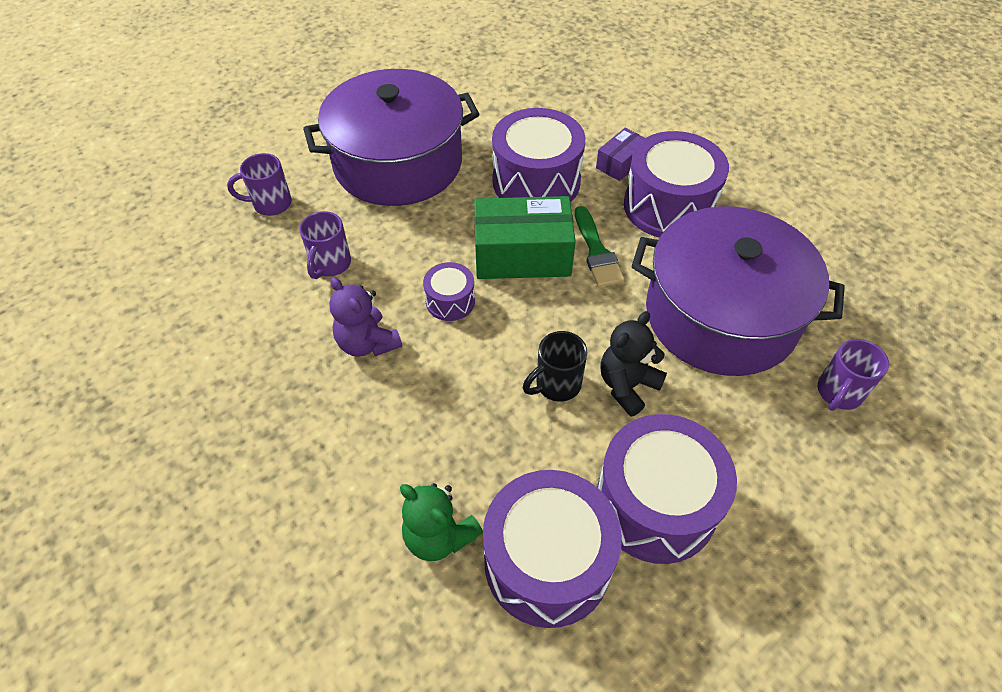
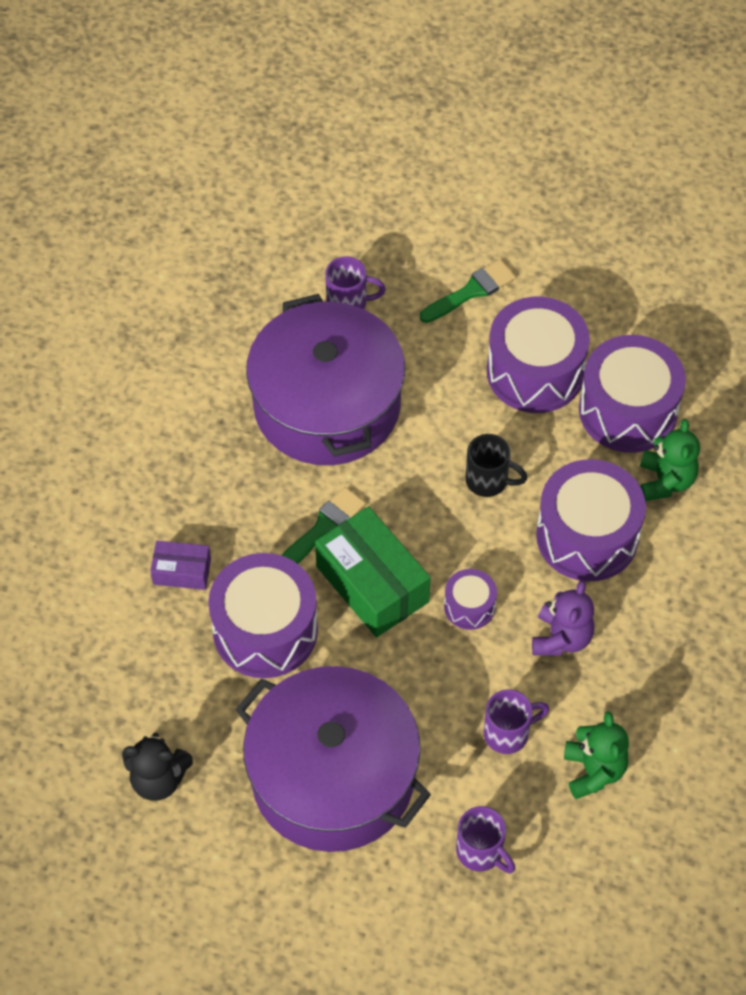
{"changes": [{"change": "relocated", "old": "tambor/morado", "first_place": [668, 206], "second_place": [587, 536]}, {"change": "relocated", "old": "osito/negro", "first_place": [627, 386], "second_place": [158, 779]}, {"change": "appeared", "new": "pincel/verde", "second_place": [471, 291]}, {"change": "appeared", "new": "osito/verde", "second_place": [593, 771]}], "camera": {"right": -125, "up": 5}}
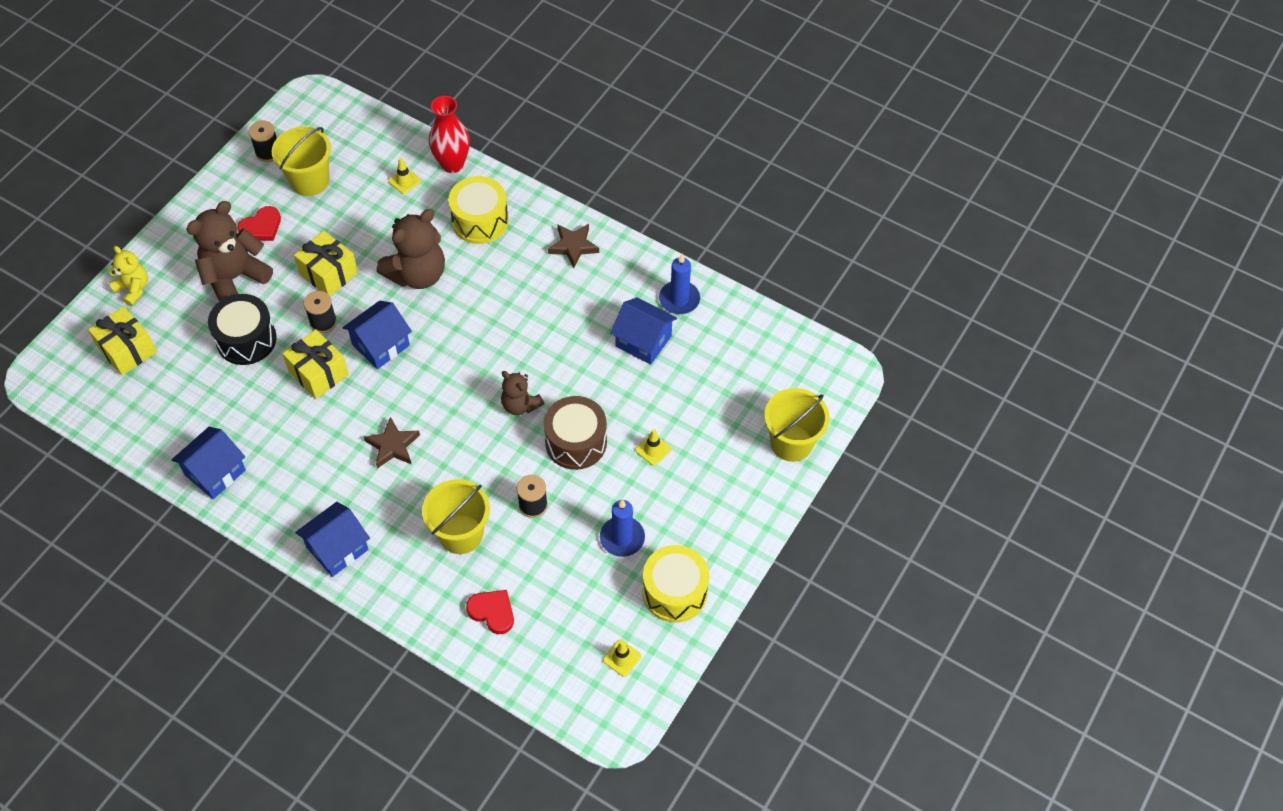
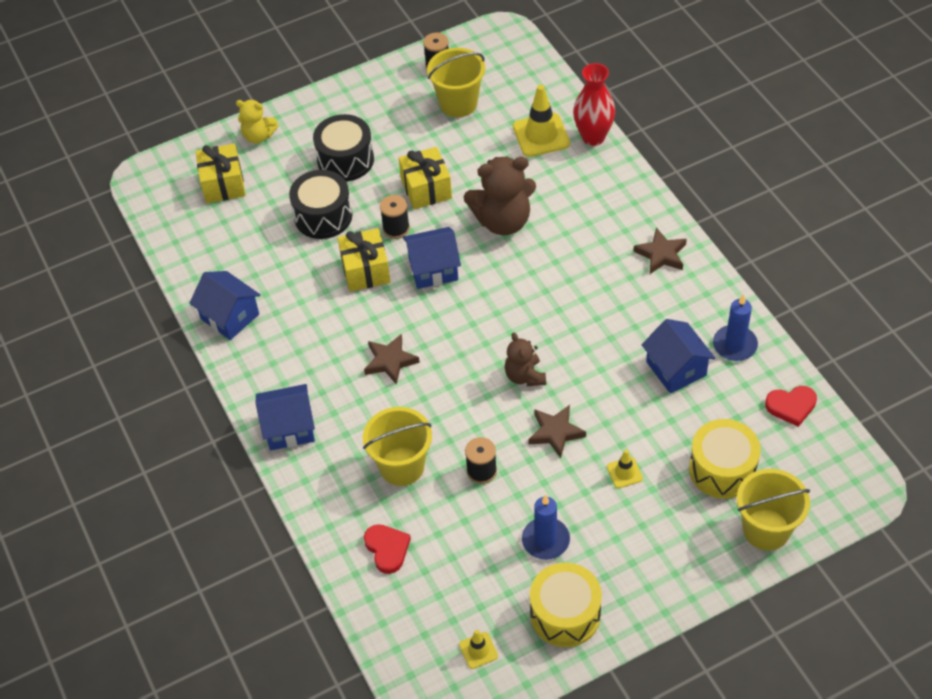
{"changes": [{"change": "size", "old": "cono de tráfico/amarillo", "first_place": [404, 181], "second_place": [541, 135], "factor": 1.93}, {"change": "relocated", "old": "tambor/amarillo", "first_place": [480, 221], "second_place": [722, 469]}, {"change": "exchanged", "old": "osito/marrón", "new": "tambor/negro", "first_place": [235, 277], "second_place": [345, 160]}, {"change": "relocated", "old": "corazón/rojo", "first_place": [261, 227], "second_place": [791, 406]}, {"change": "spun", "old": "osito/amarillo", "first_place": [133, 289], "second_place": [258, 136], "degrees": 120}, {"change": "exchanged", "old": "tambor/marrón", "new": "estrella/marrón", "first_place": [576, 442], "second_place": [555, 432]}, {"change": "spun", "old": "casa/azul", "first_place": [215, 472], "second_place": [230, 316], "degrees": 60}], "camera": {"right": 35, "up": -5}}
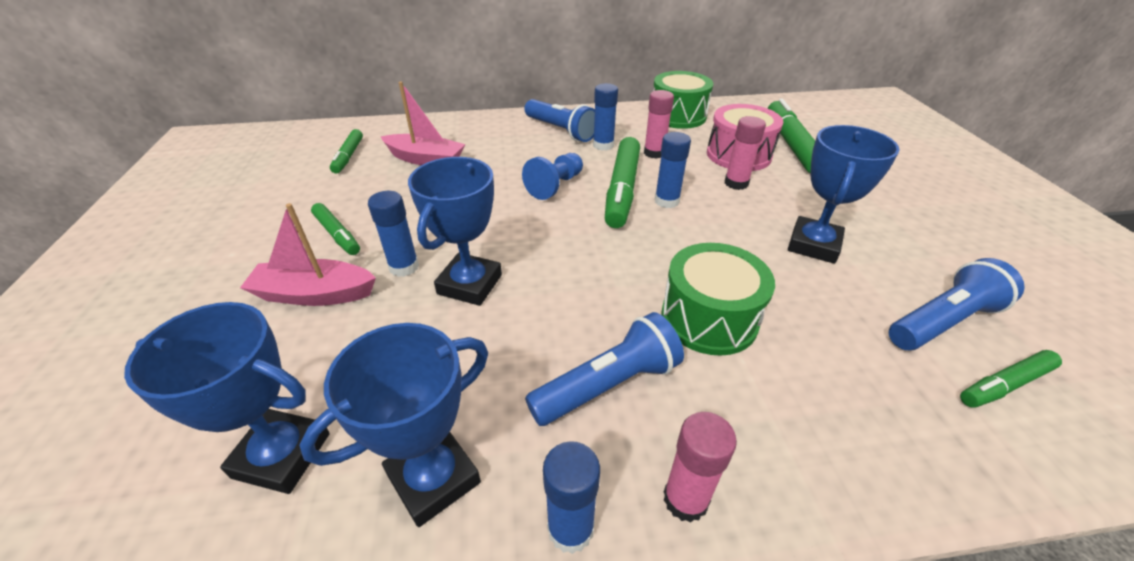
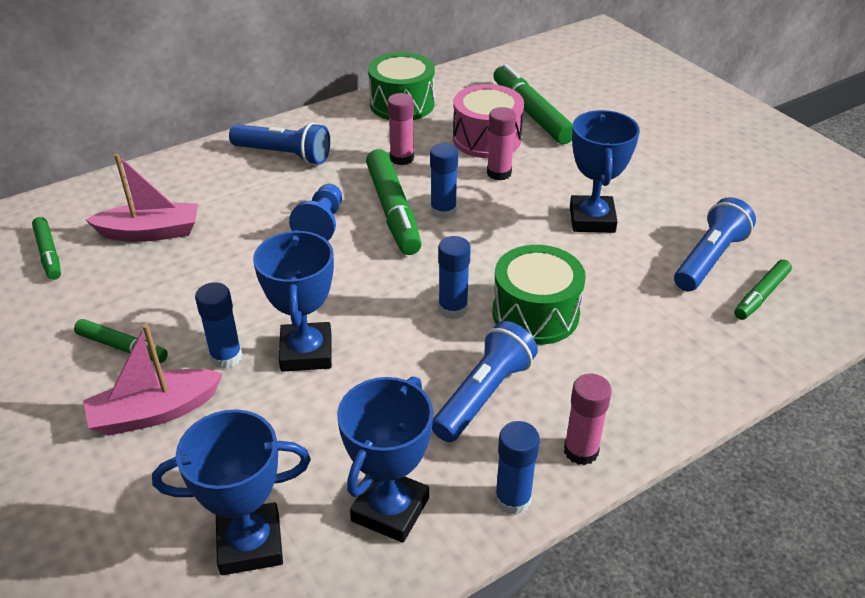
{"changes": [{"change": "relocated", "old": "barra de pegamento/azul", "first_place": [603, 145], "second_place": [453, 309]}], "camera": {"right": -25, "up": 0}}
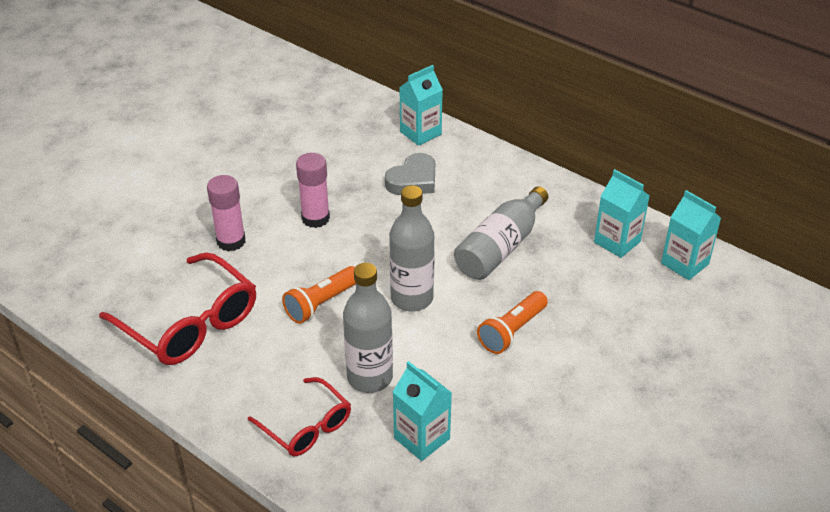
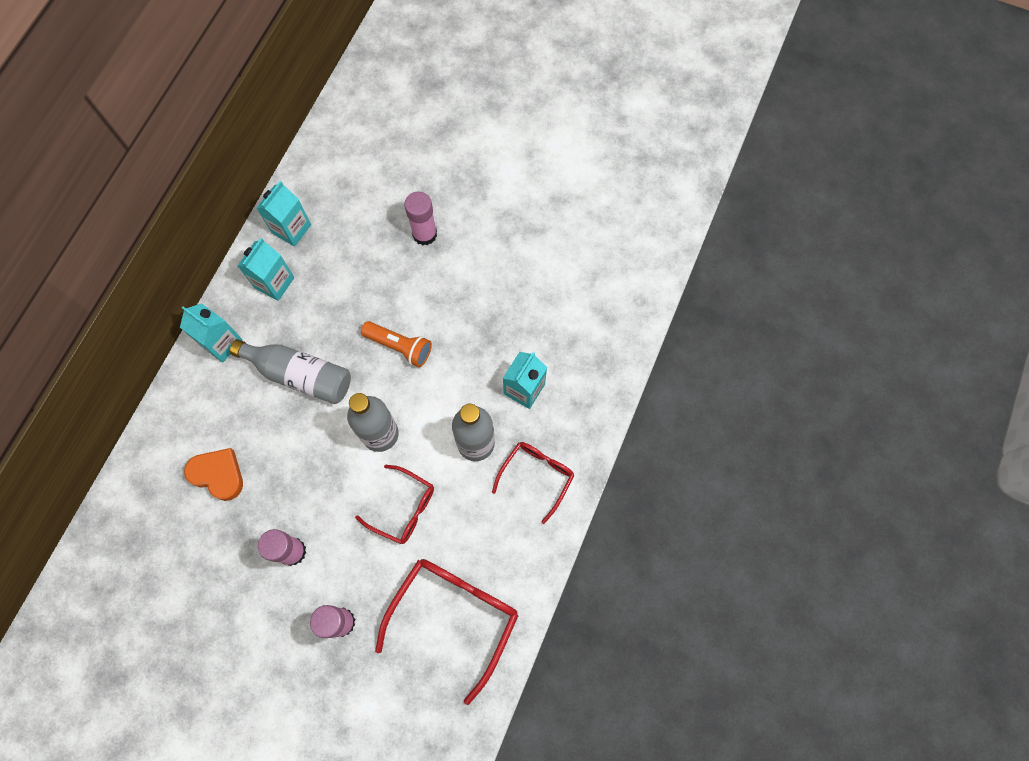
{"changes": [{"change": "relocated", "old": "cartón de leche/turquesa", "first_place": [420, 133], "second_place": [221, 343]}, {"change": "colour", "old": "corazón/gris", "new": "corazón/naranja", "first_place": [413, 180], "second_place": [218, 474]}, {"change": "exchanged", "old": "lámpara de mano/naranja", "new": "gafas/rojo", "first_place": [321, 303], "second_place": [403, 508]}, {"change": "appeared", "new": "barra de pegamento/rosa", "second_place": [424, 234]}], "camera": {"right": -105, "up": 30}}
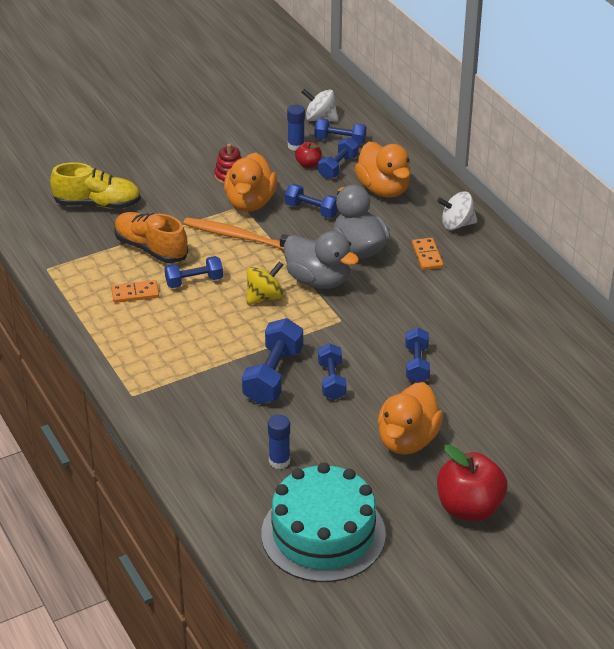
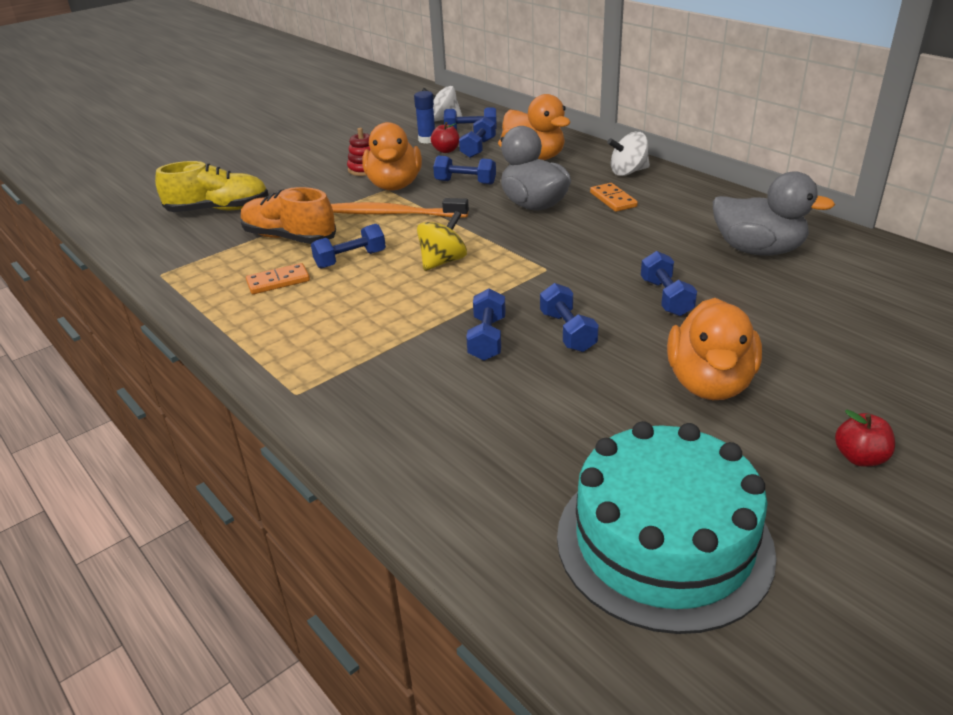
{"changes": [{"change": "relocated", "old": "pato/gris", "first_place": [318, 280], "second_place": [758, 250]}, {"change": "size", "old": "mancuerna/azul", "first_place": [273, 376], "second_place": [487, 338], "factor": 0.64}, {"change": "missing", "old": "barra de pegamento/azul", "first_place": [279, 461]}, {"change": "size", "old": "manzana/rojo", "first_place": [469, 508], "second_place": [860, 458], "factor": 0.49}], "camera": {"right": -10, "up": -5}}
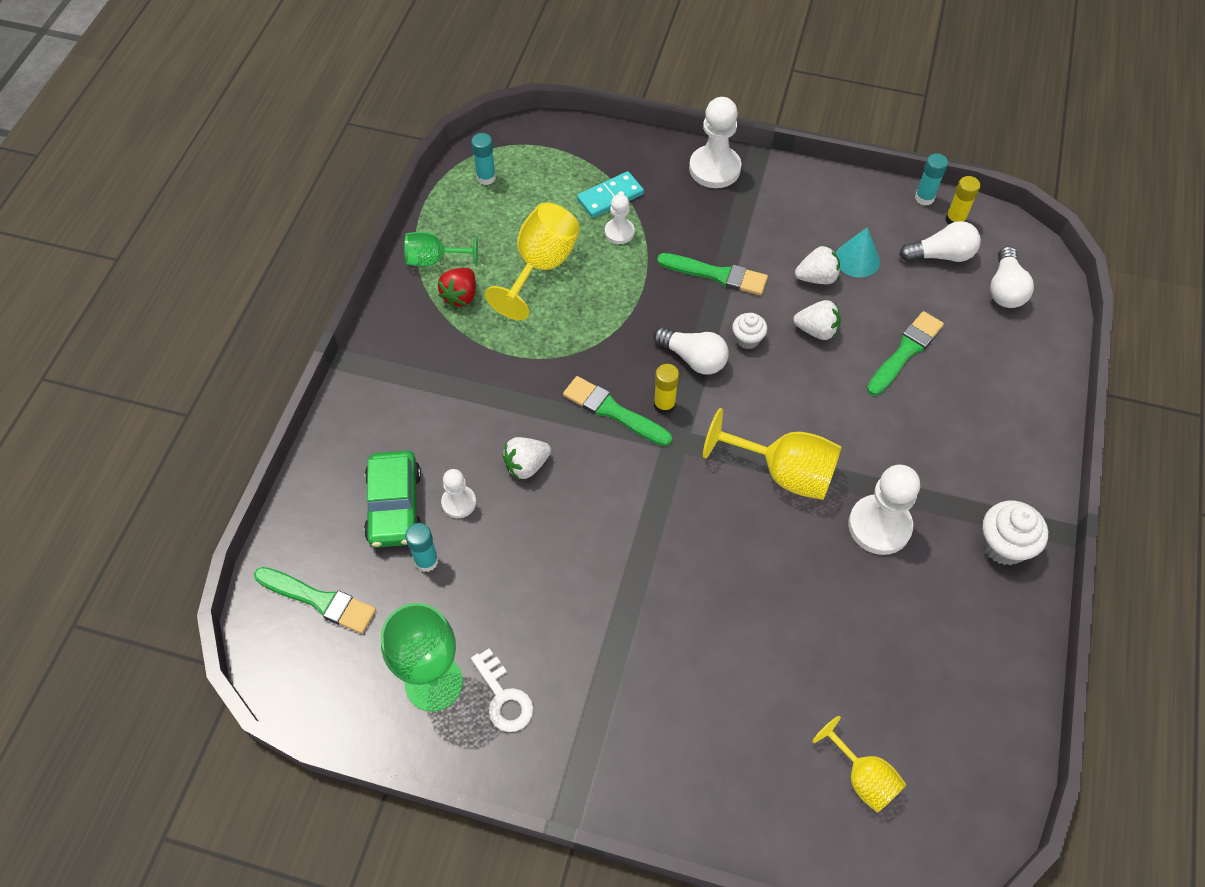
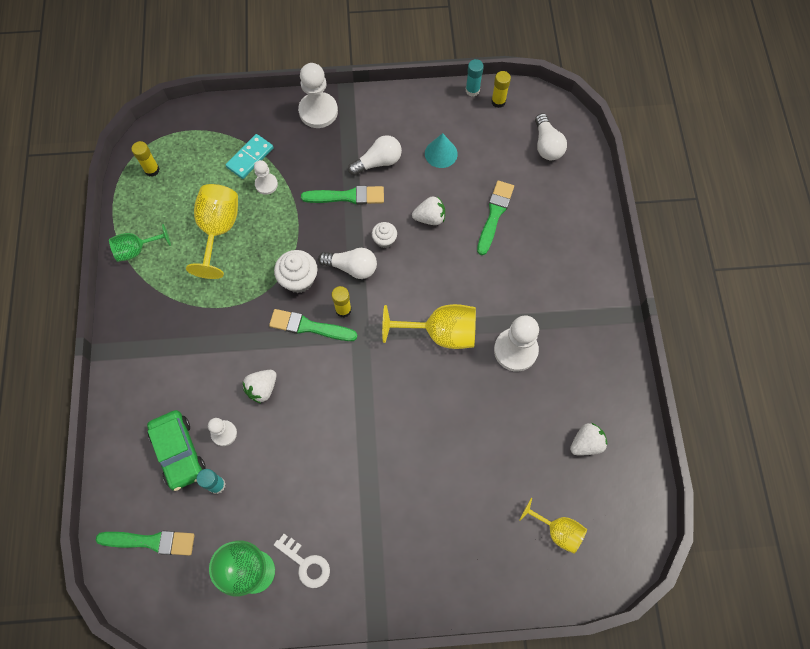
{"changes": [{"change": "colour", "old": "barra de pegamento/turquesa", "new": "barra de pegamento/amarillo", "first_place": [486, 177], "second_place": [152, 170]}, {"change": "relocated", "old": "bombilla/blanco", "first_place": [941, 255], "second_place": [378, 162]}, {"change": "relocated", "old": "fresa/blanco", "first_place": [817, 278], "second_place": [586, 443]}, {"change": "missing", "old": "fresa/rojo", "first_place": [460, 296]}, {"change": "relocated", "old": "magdalena/blanco", "first_place": [1004, 545], "second_place": [299, 279]}], "camera": {"right": -20, "up": 10}}
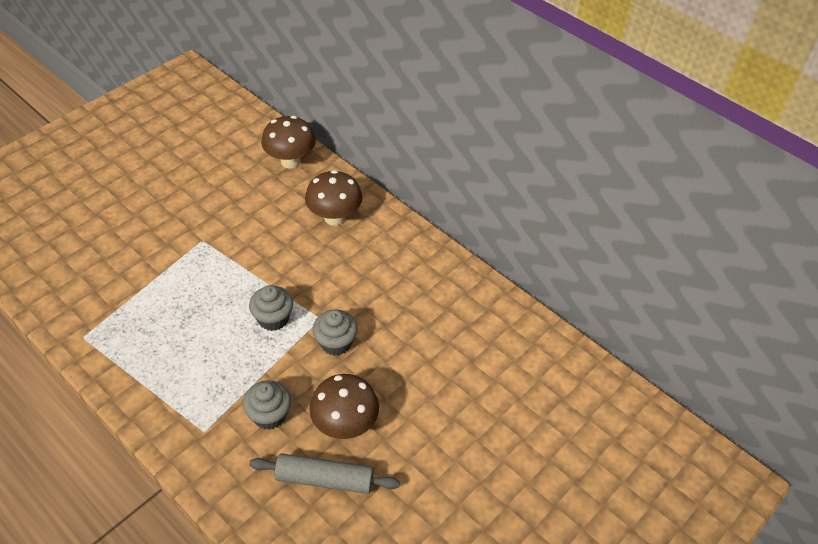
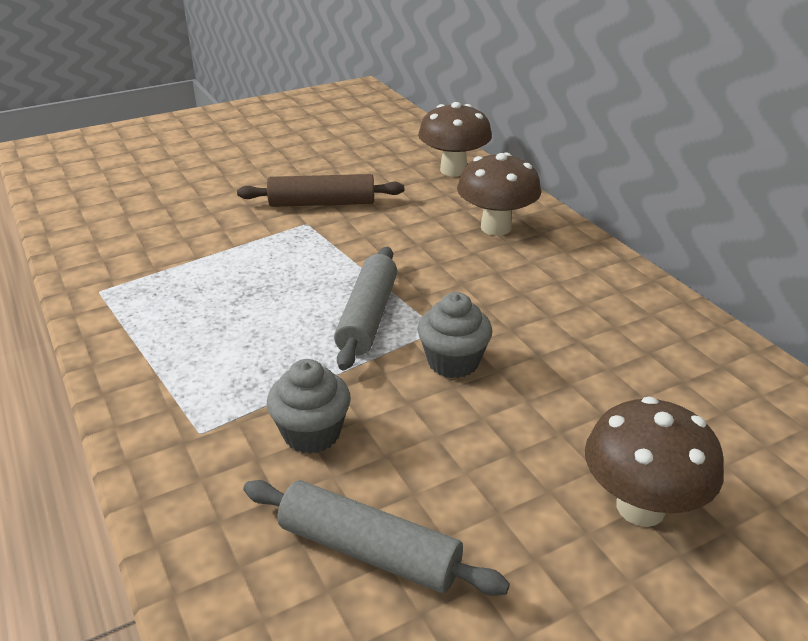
{"changes": [{"change": "exchanged", "old": "magdalena/gris", "new": "rodillo/gris", "first_place": [273, 318], "second_place": [367, 317]}, {"change": "relocated", "old": "seta/marrón", "first_place": [345, 425], "second_place": [640, 507]}, {"change": "appeared", "new": "rodillo/marrón", "second_place": [322, 203]}], "camera": {"right": 20, "up": -15}}
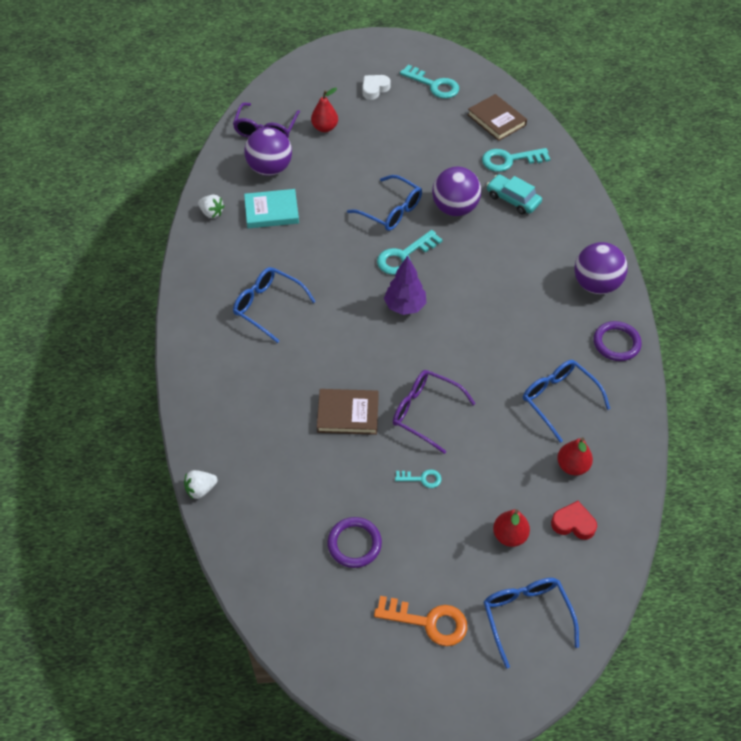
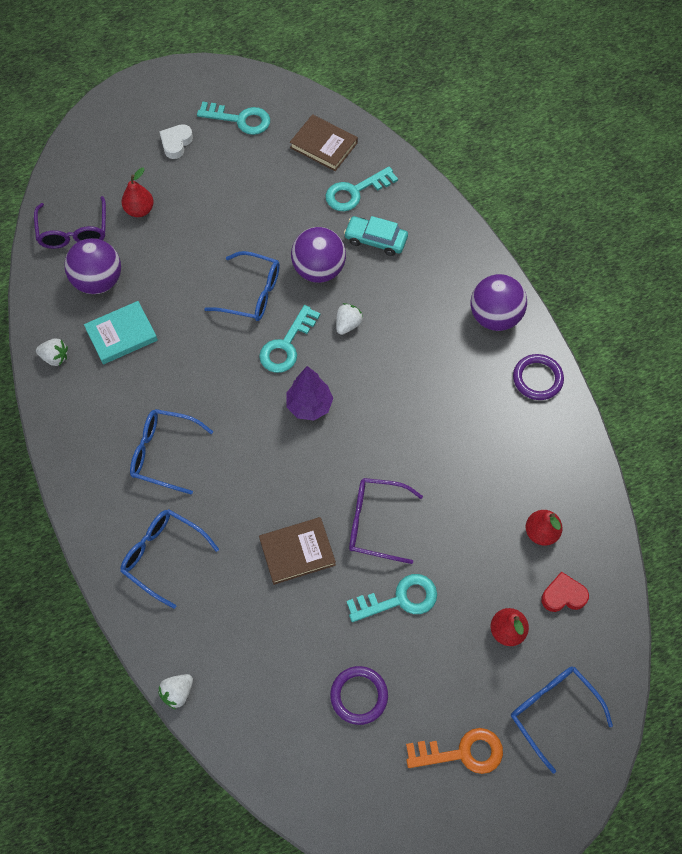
{"changes": [{"change": "relocated", "old": "gafas/azul", "first_place": [559, 400], "second_place": [163, 556]}, {"change": "size", "old": "llave/turquesa", "first_place": [422, 479], "second_place": [399, 599], "factor": 1.85}, {"change": "appeared", "new": "fresa/blanco", "second_place": [348, 324]}], "camera": {"right": -20, "up": 10}}
